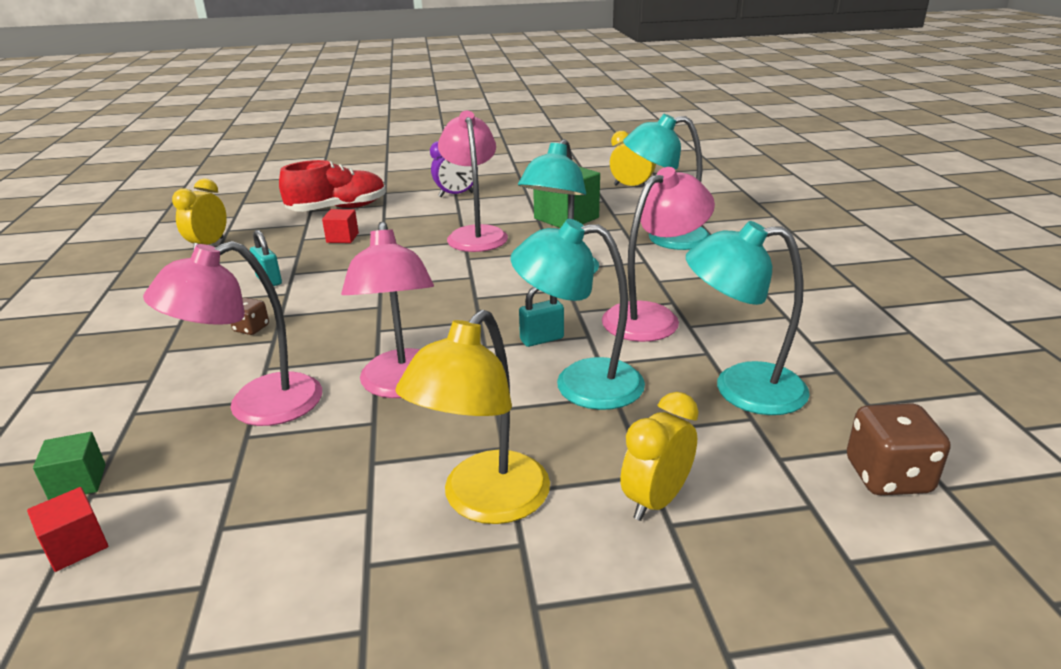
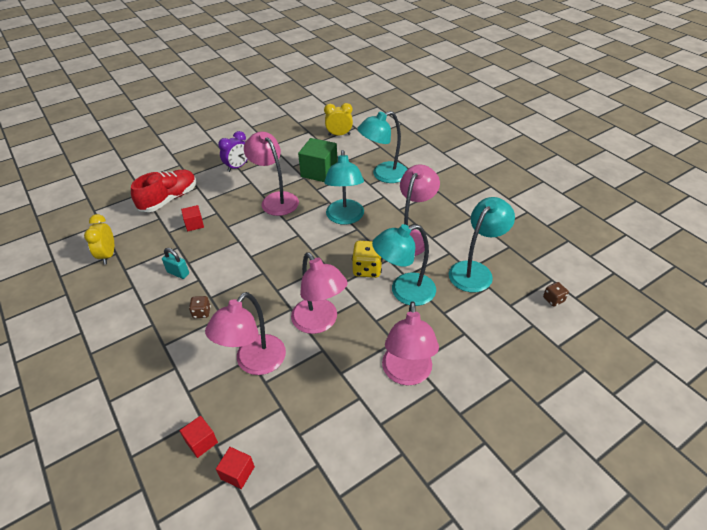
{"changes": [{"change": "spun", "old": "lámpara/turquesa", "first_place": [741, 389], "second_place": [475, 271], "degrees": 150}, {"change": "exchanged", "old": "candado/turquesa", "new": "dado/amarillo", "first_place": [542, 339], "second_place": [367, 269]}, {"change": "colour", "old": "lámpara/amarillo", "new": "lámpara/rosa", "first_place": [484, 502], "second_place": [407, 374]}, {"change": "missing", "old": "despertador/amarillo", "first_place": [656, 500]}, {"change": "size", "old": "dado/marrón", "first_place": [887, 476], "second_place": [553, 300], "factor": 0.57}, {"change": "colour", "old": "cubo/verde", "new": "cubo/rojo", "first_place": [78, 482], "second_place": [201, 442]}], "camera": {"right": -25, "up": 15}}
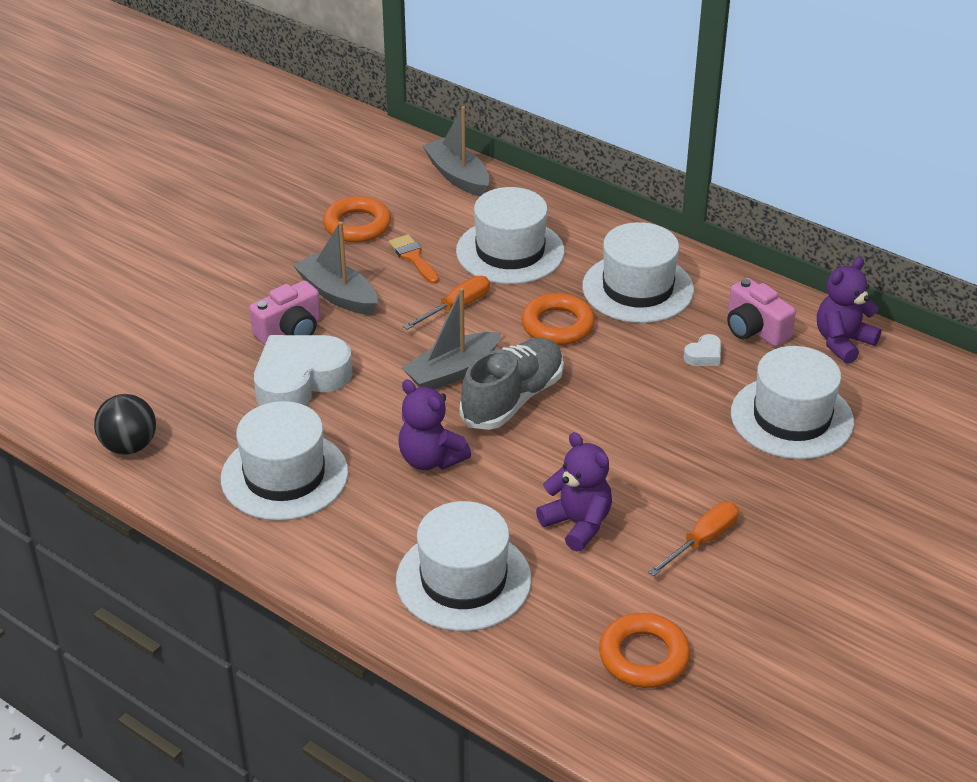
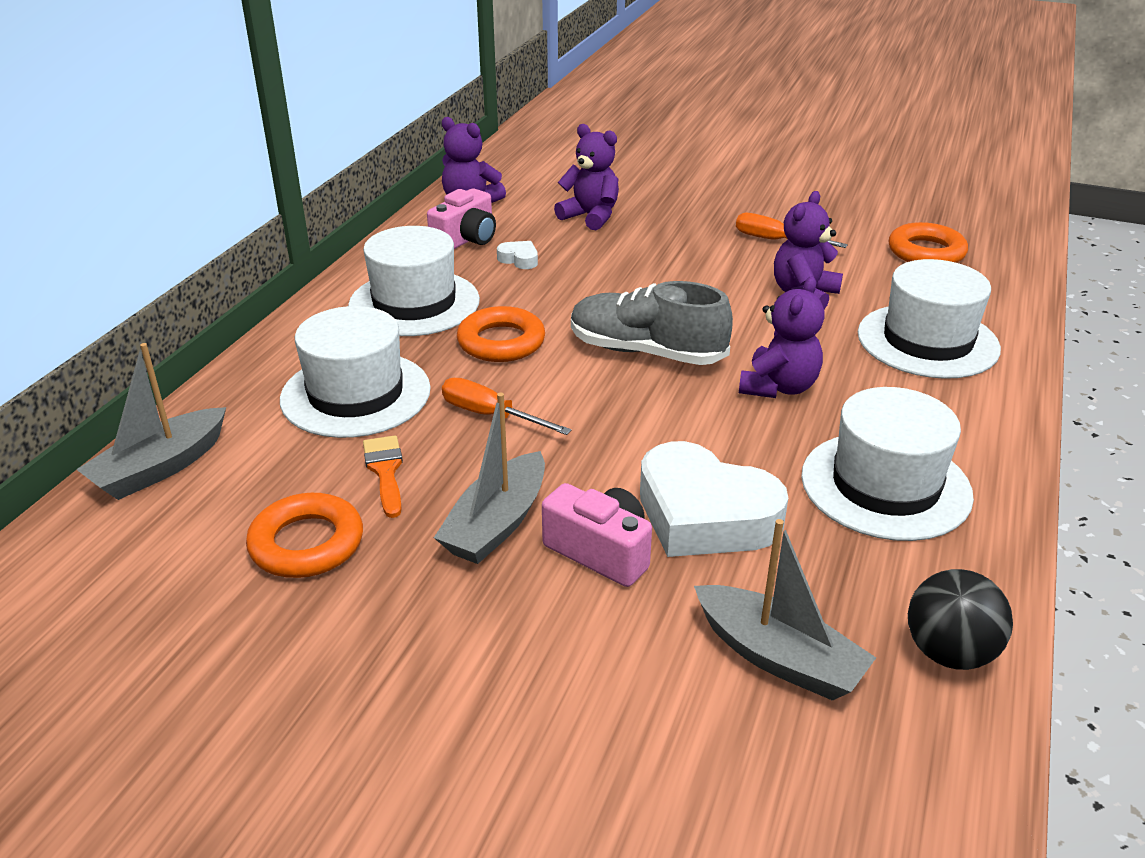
{"changes": [{"change": "spun", "old": "pincel/naranja", "first_place": [413, 257], "second_place": [385, 471], "degrees": 120}, {"change": "relocated", "old": "barco/gris", "first_place": [452, 372], "second_place": [778, 657]}, {"change": "exchanged", "old": "sombrero/blanco", "new": "osito/morado", "first_place": [791, 418], "second_place": [590, 217]}], "camera": {"right": -105, "up": -5}}
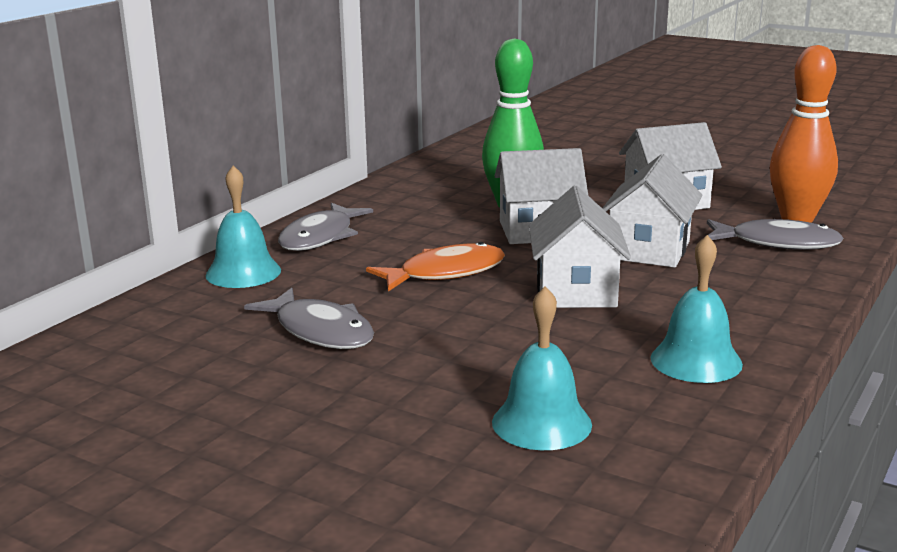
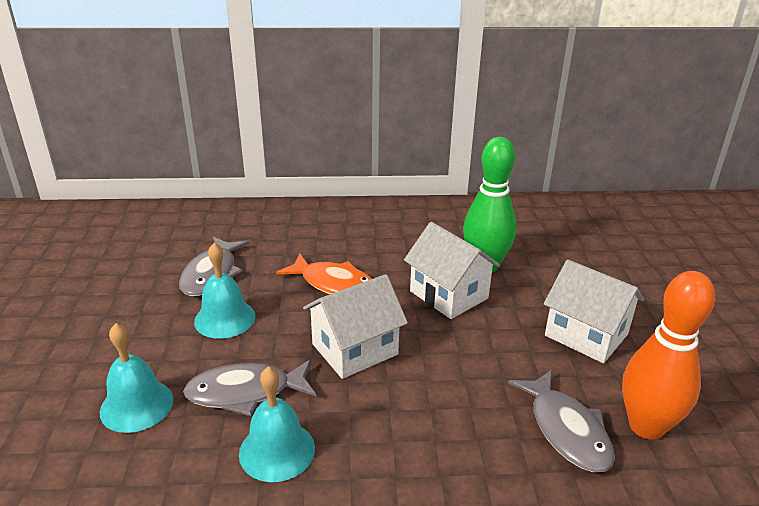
{"changes": [{"change": "missing", "old": "casa/blanco", "first_place": [649, 250]}, {"change": "relocated", "old": "campana/turquesa", "first_place": [243, 272], "second_place": [225, 318]}, {"change": "relocated", "old": "pez/gris", "first_place": [320, 237], "second_place": [245, 392]}], "camera": {"right": 55, "up": 10}}
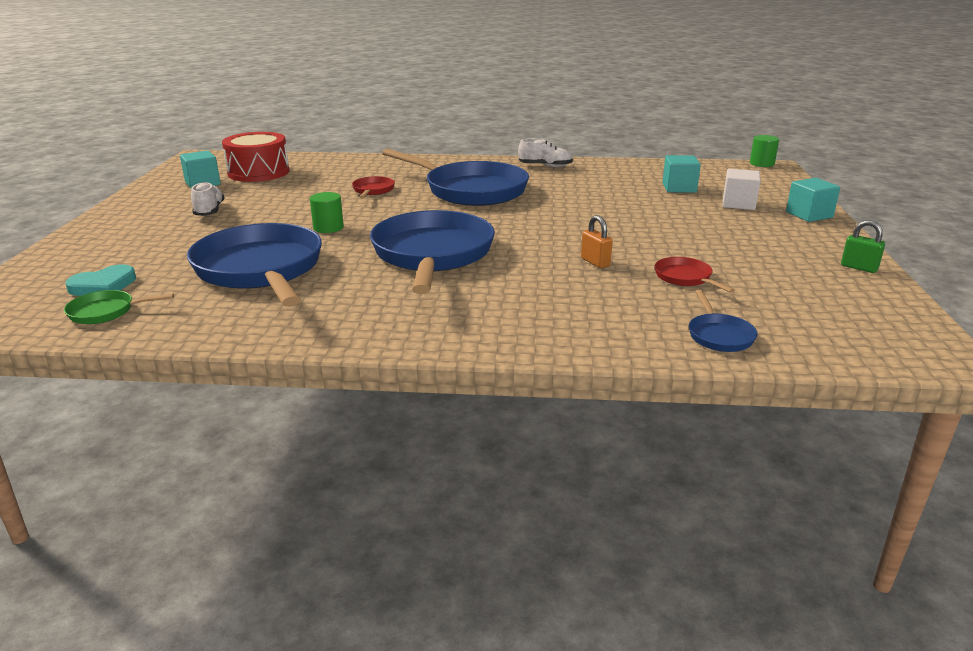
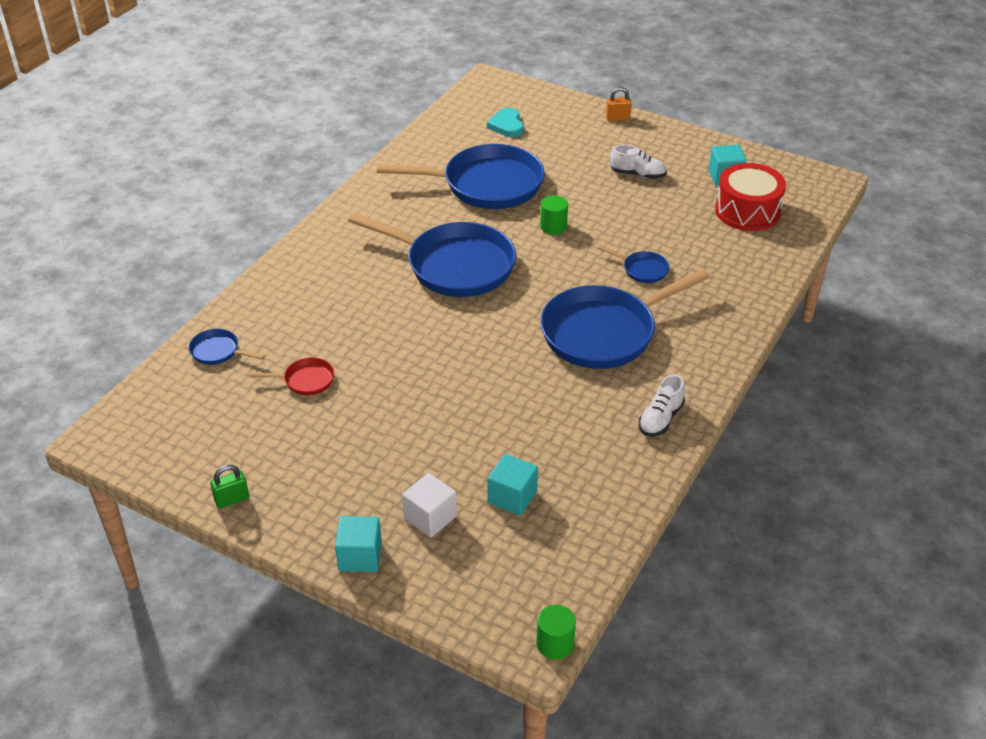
{"changes": [{"change": "colour", "old": "sartén/rojo", "new": "sartén/azul", "first_place": [373, 190], "second_place": [642, 270]}, {"change": "relocated", "old": "candado/naranja", "first_place": [595, 262], "second_place": [617, 118]}, {"change": "missing", "old": "sartén/verde", "first_place": [106, 312]}], "camera": {"right": 115, "up": 15}}
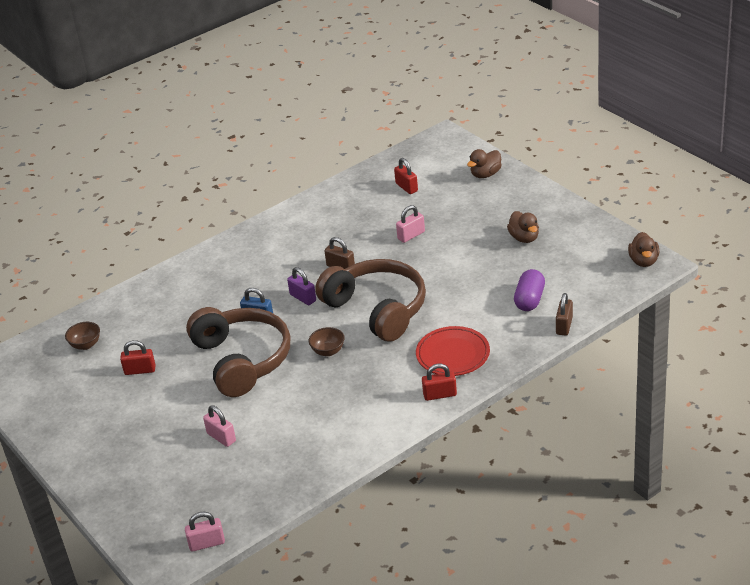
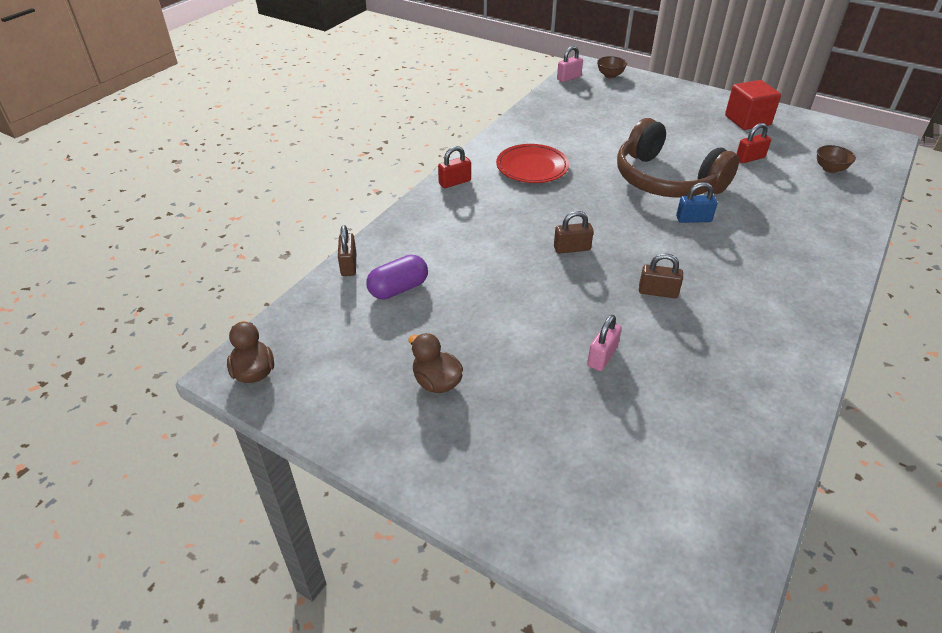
{"changes": [{"change": "missing", "old": "pato/marrón", "first_place": [485, 174]}, {"change": "missing", "old": "candado/rojo", "first_place": [406, 187]}, {"change": "exchanged", "old": "auriculares/marrón", "new": "candado/marrón", "first_place": [377, 309], "second_place": [572, 248]}, {"change": "missing", "old": "candado/morado", "first_place": [303, 298]}, {"change": "spun", "old": "cápsula/morado", "first_place": [529, 300], "second_place": [398, 289], "degrees": 60}, {"change": "relocated", "old": "plato/rojo", "first_place": [453, 354], "second_place": [532, 167]}, {"change": "relocated", "old": "cuenco/marrón", "first_place": [328, 351], "second_place": [610, 75]}, {"change": "missing", "old": "candado/rosa", "first_place": [221, 437]}, {"change": "appeared", "new": "cubo/rojo", "second_place": [747, 120]}], "camera": {"right": 155, "up": 5}}
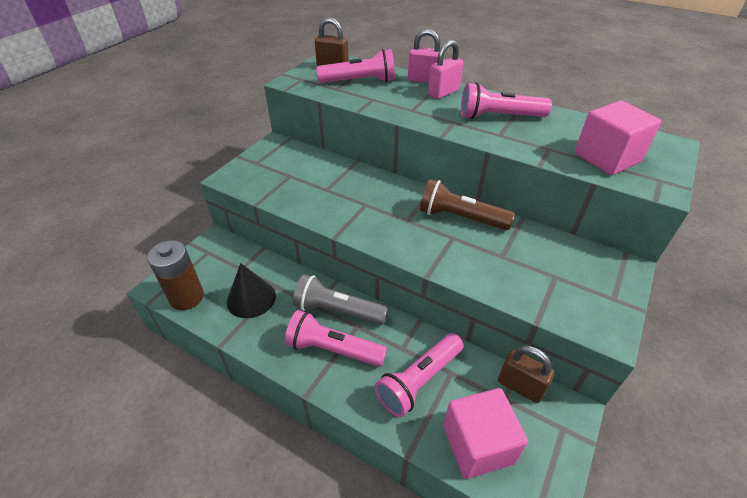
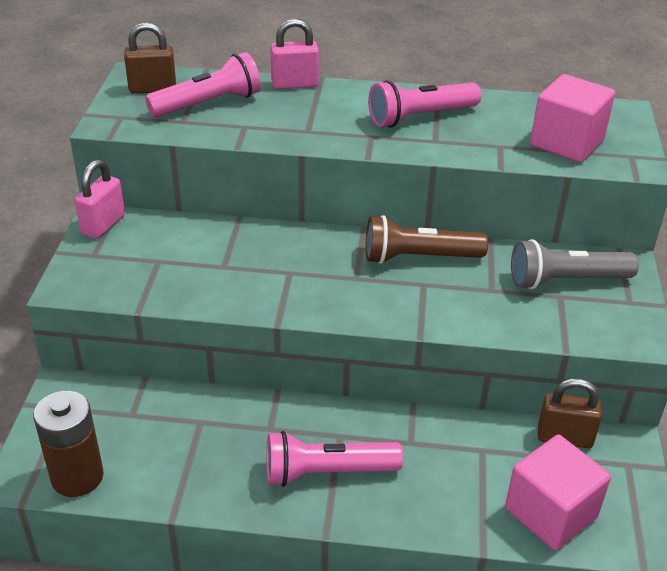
{"changes": [{"change": "relocated", "old": "candado/rosa", "first_place": [443, 93], "second_place": [103, 225]}, {"change": "missing", "old": "cono/negro", "first_place": [251, 298]}, {"change": "relocated", "old": "lámpara de mano/gris", "first_place": [337, 311], "second_place": [566, 280]}, {"change": "missing", "old": "lámpara de mano/rosa", "first_place": [419, 380]}], "camera": {"right": -25, "up": -5}}
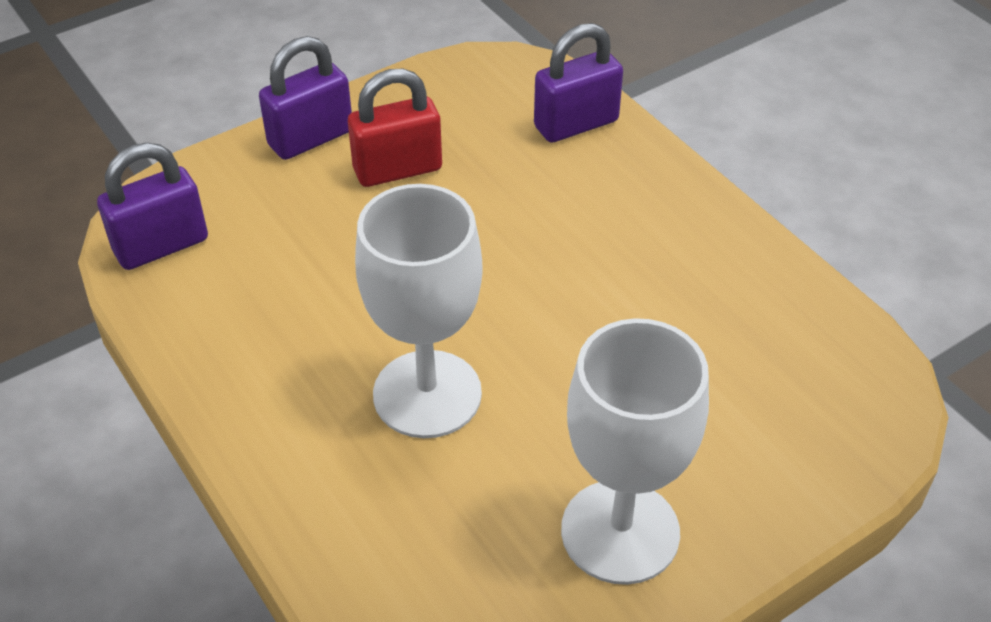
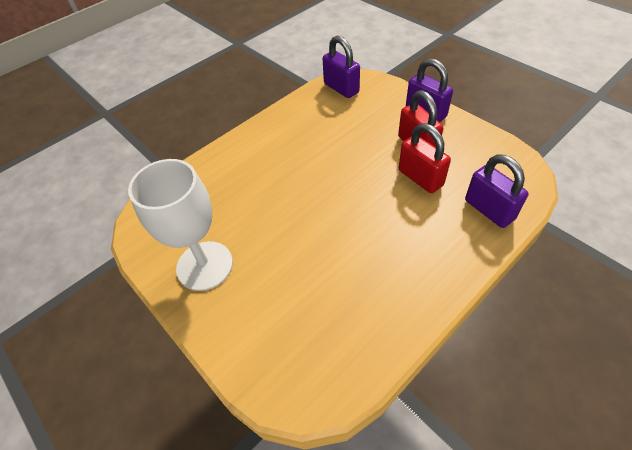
{"changes": [{"change": "missing", "old": "copa/blanco", "first_place": [427, 394]}, {"change": "appeared", "new": "candado/rojo", "second_place": [420, 178]}], "camera": {"right": 85, "up": 5}}
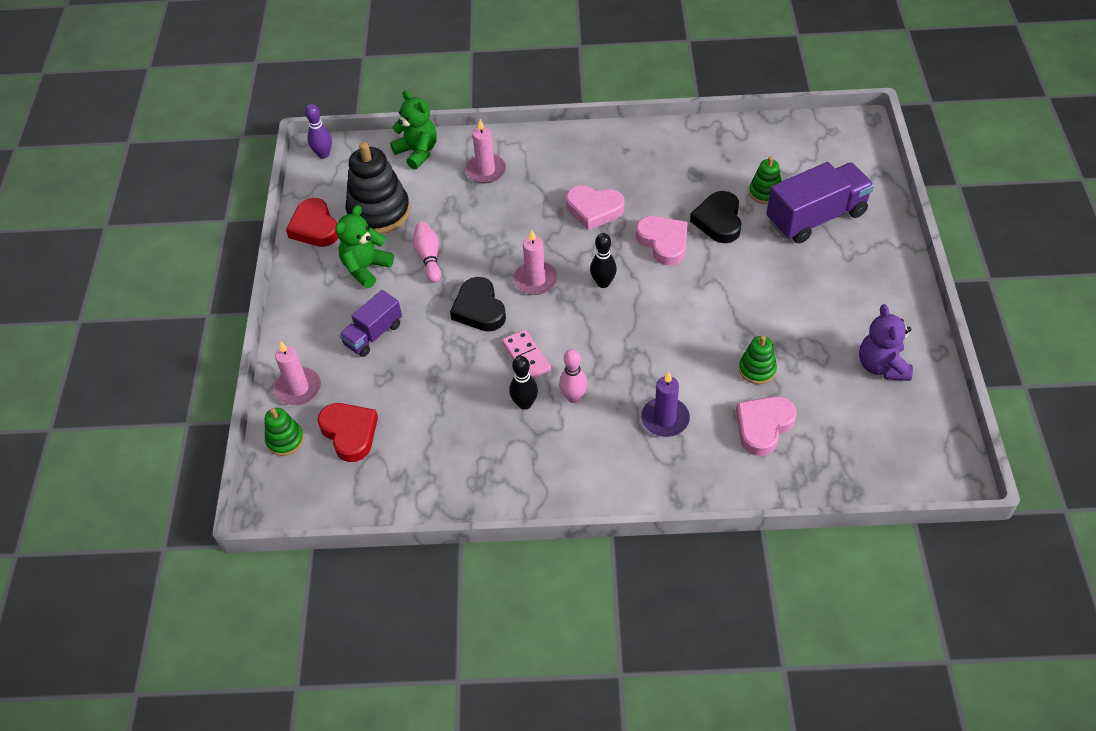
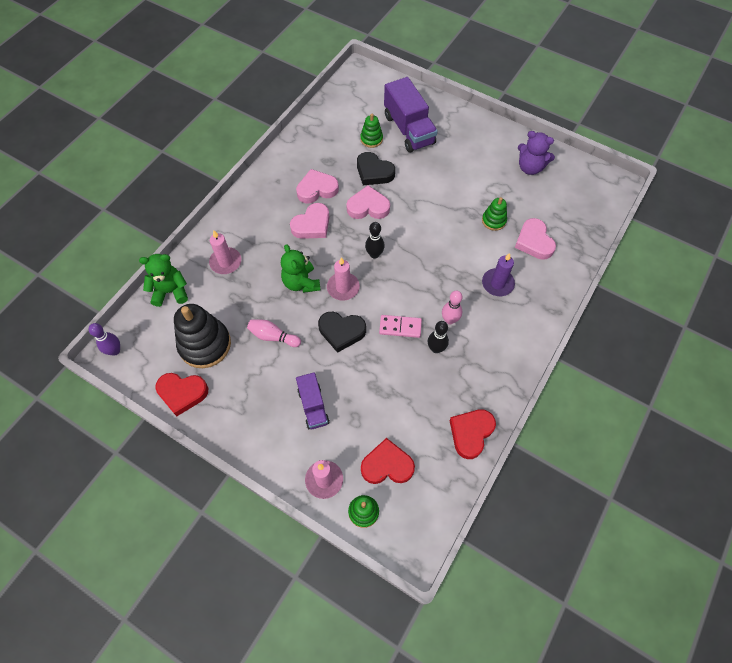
{"changes": [{"change": "spun", "old": "camión/morado", "first_place": [816, 217], "second_place": [408, 129], "degrees": 150}, {"change": "relocated", "old": "osito/verde", "first_place": [366, 268], "second_place": [301, 283]}, {"change": "appeared", "new": "corazón/rosa", "second_place": [317, 189]}, {"change": "appeared", "new": "corazón/rojo", "second_place": [471, 433]}], "camera": {"right": -60, "up": 10}}
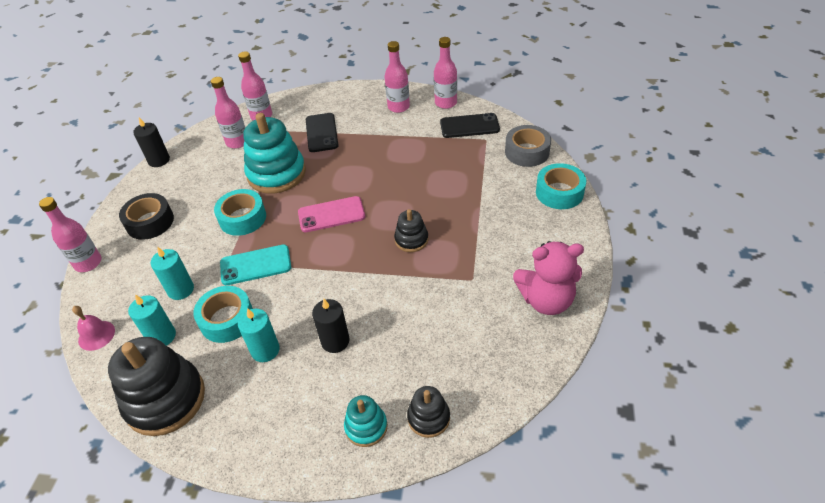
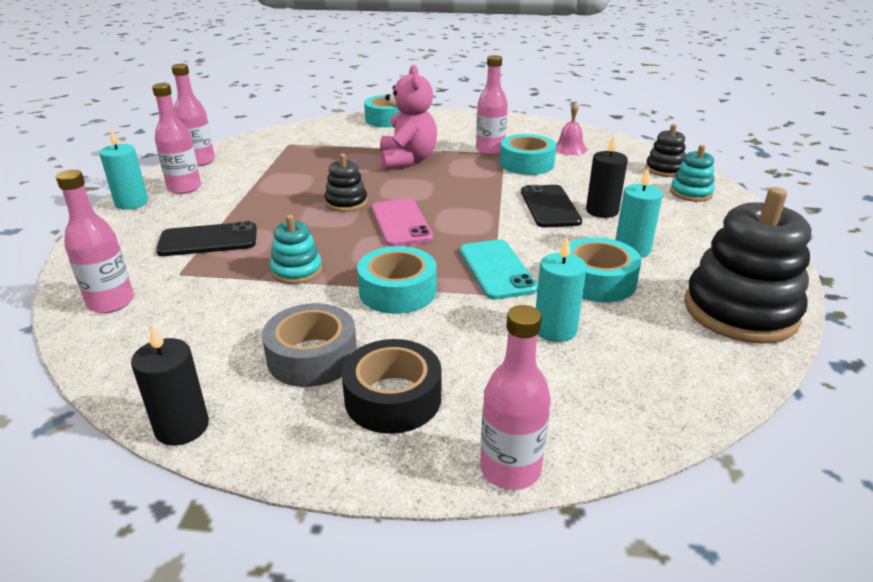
{"changes": [{"change": "relocated", "old": "botella/rosa", "first_place": [237, 142], "second_place": [490, 150]}, {"change": "size", "old": "juguete apilable/turquesa", "first_place": [276, 174], "second_place": [297, 271], "factor": 0.51}, {"change": "relocated", "old": "móvil/negro", "first_place": [469, 126], "second_place": [549, 207]}, {"change": "relocated", "old": "cinta adhesiva/gris", "first_place": [527, 152], "second_place": [312, 357]}, {"change": "relocated", "old": "juguete apilable/negro", "first_place": [411, 240], "second_place": [346, 203]}, {"change": "relocated", "old": "osito/rosa", "first_place": [546, 300], "second_place": [407, 160]}, {"change": "relocated", "old": "vela/turquesa", "first_place": [162, 336], "second_place": [132, 203]}, {"change": "relocated", "old": "campana/rosa", "first_place": [96, 335], "second_place": [569, 148]}, {"change": "appeared", "new": "cinta adhesiva/turquesa", "second_place": [526, 163]}], "camera": {"right": -95, "up": -15}}
